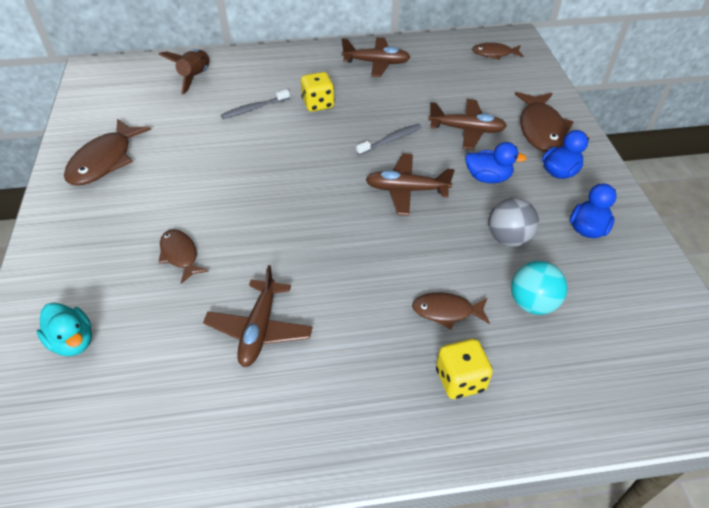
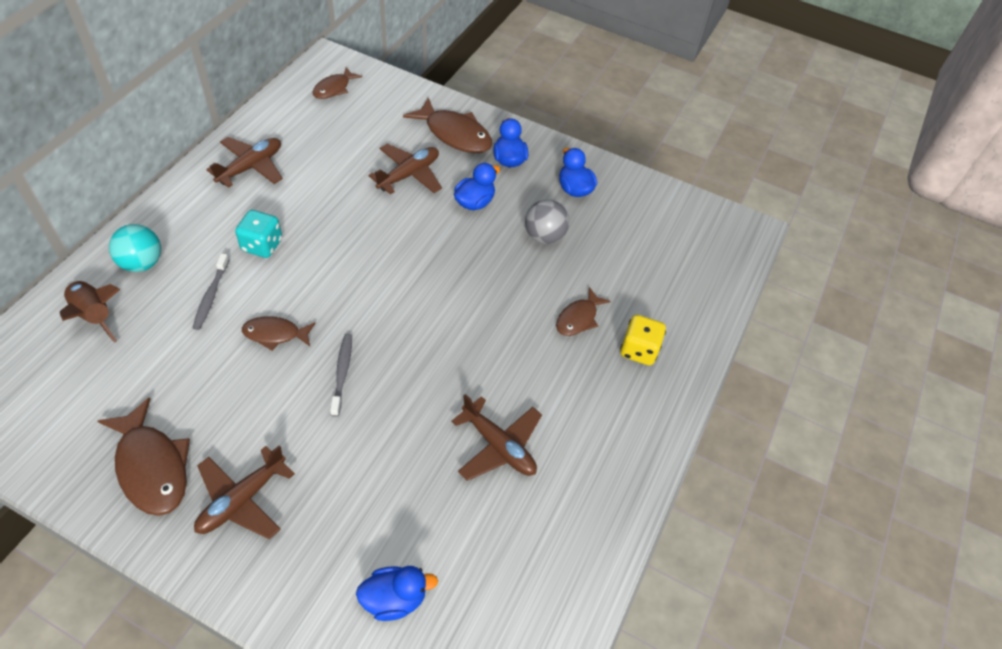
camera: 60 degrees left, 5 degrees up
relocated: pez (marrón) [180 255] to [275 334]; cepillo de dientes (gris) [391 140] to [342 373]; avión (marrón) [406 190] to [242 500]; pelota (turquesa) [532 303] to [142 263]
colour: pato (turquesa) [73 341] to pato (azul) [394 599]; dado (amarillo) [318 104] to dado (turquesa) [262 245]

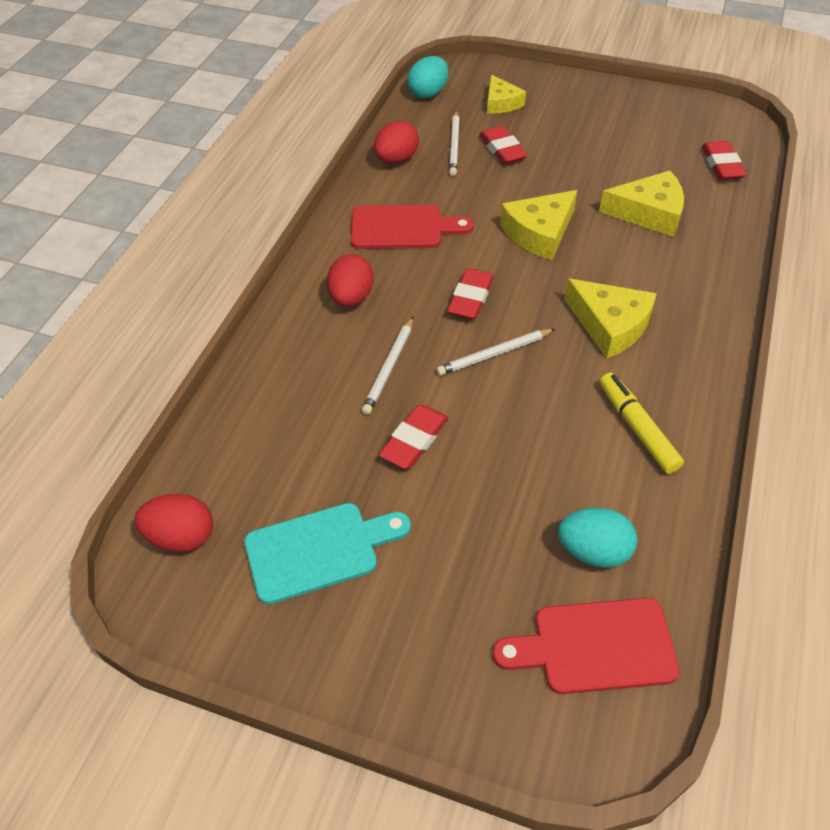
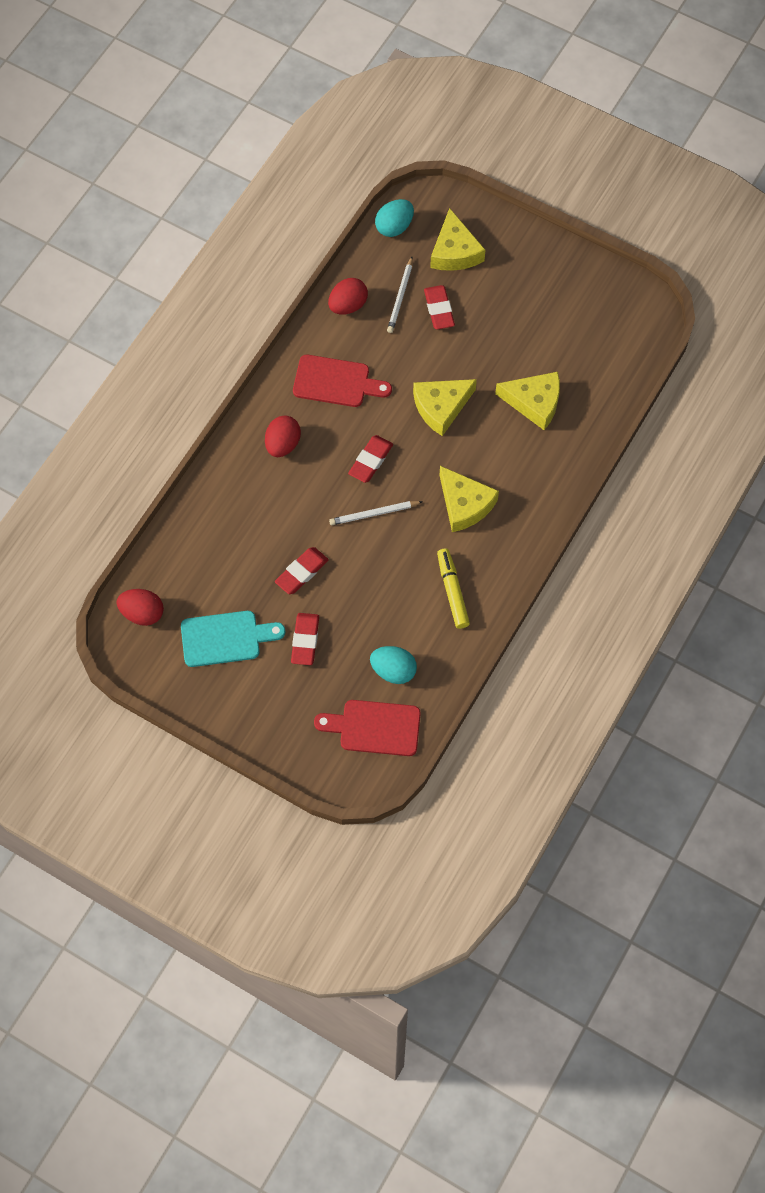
camera: 10 degrees right, 15 degrees up
missing: lápiz (blanco) [389 367]
relocated: goma de borrar (rojo) [721 165] to [305 640]
size: queso (amarillo) [501 103] = [455 251] x1.51

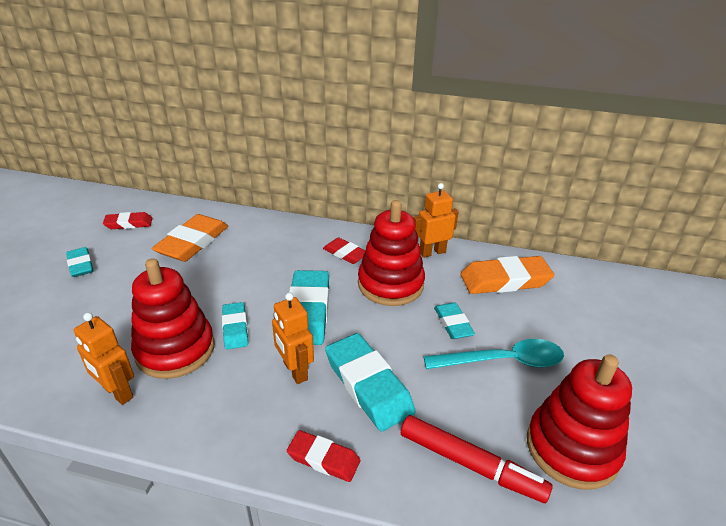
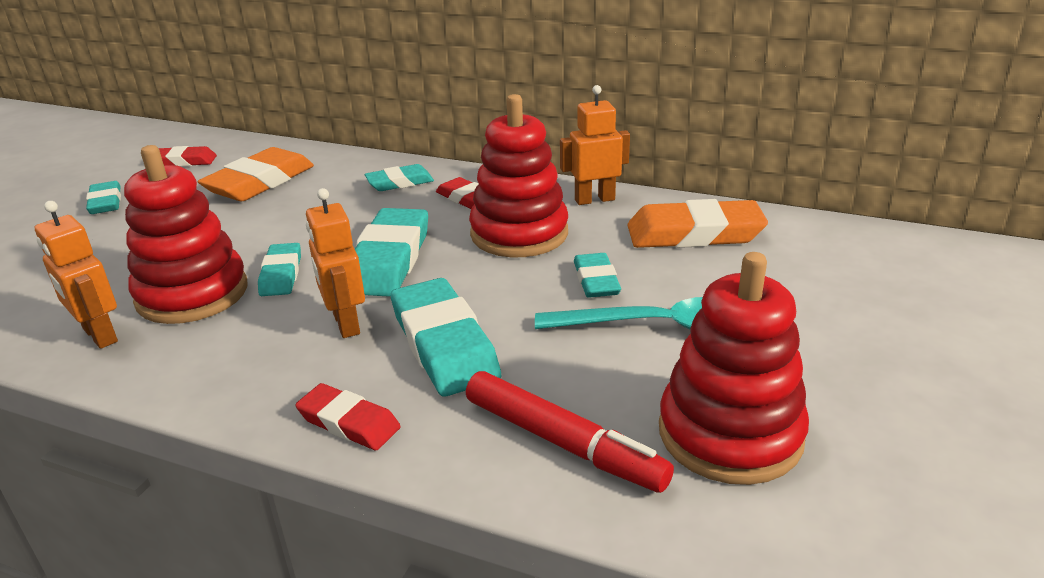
camera: 10 degrees right, 5 degrees down
appeared: goma de borrar (turquesa) [400 182]

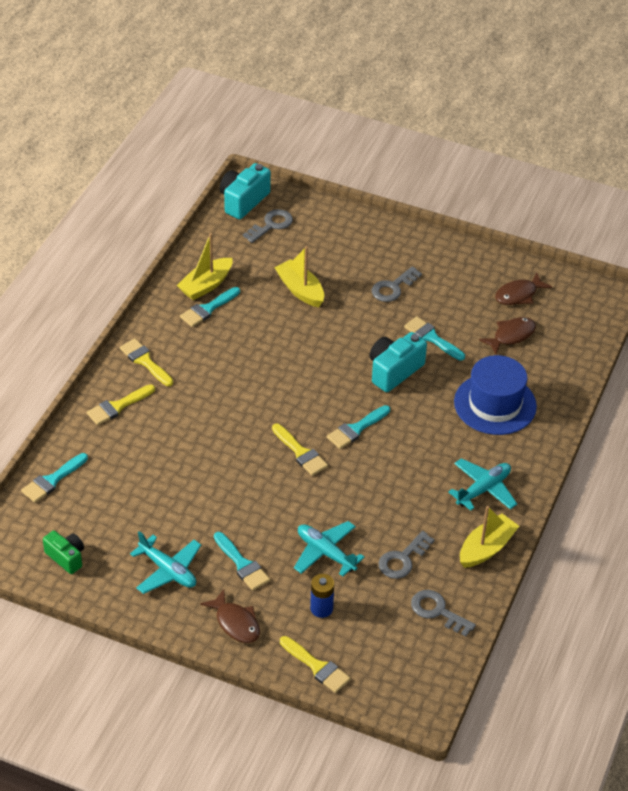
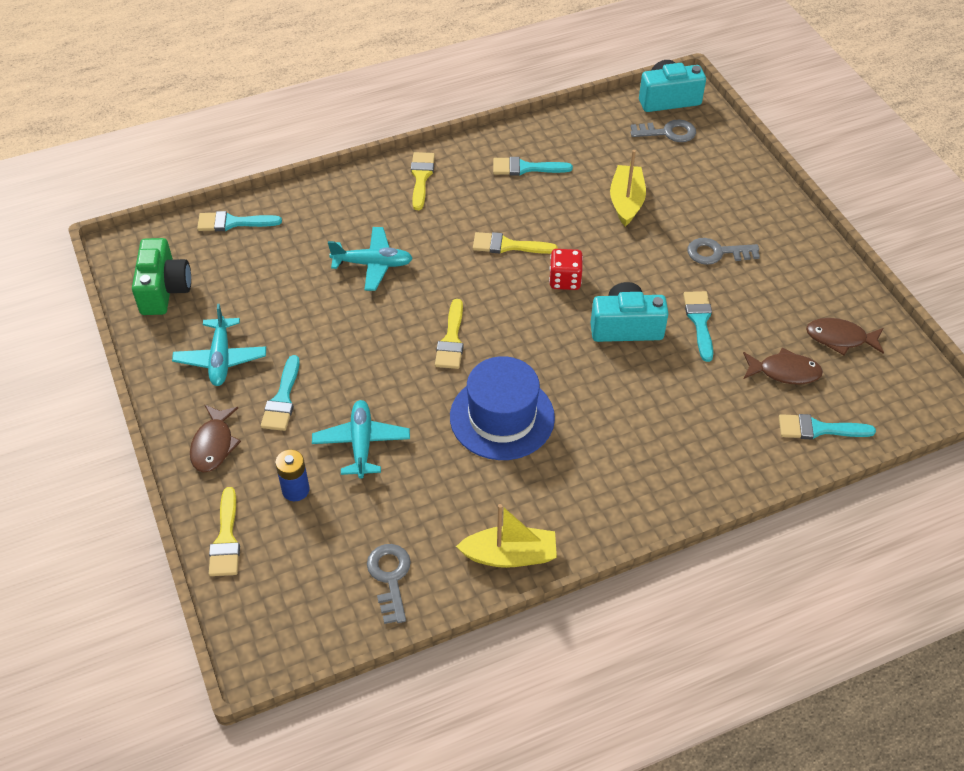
camera: 45 degrees right, 5 degrees up
missing: barco (amarillo) [206 285]; llave (gris) [402 559]
appeared: dado (rojo) [565 280]
relocated: pincel (amarillo) [118 406] to [508 246]; pincel (turquesa) [356 429] to [818 429]; avión (turquesa) [483 489] to [373 264]; sombrero (azul) [495 404] to [502 417]
size: cámara (verde) [66 557] = [164 290] x1.55

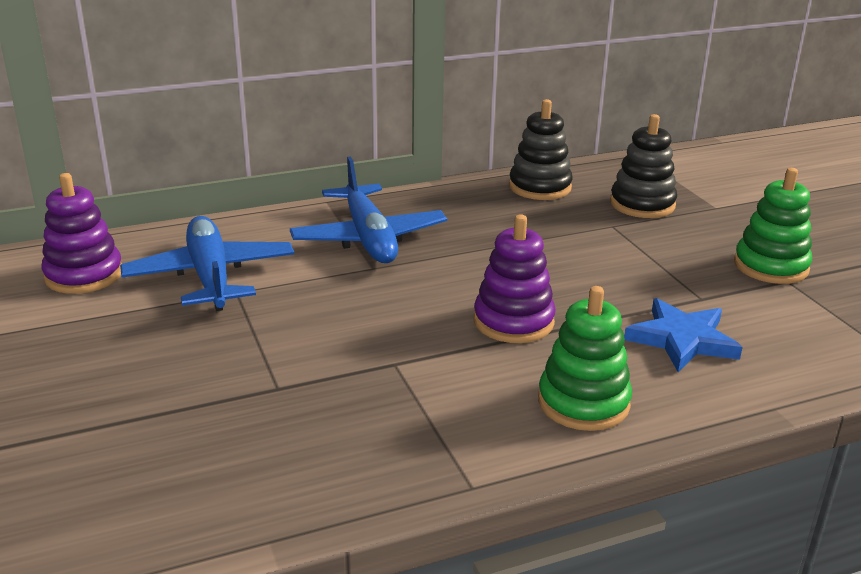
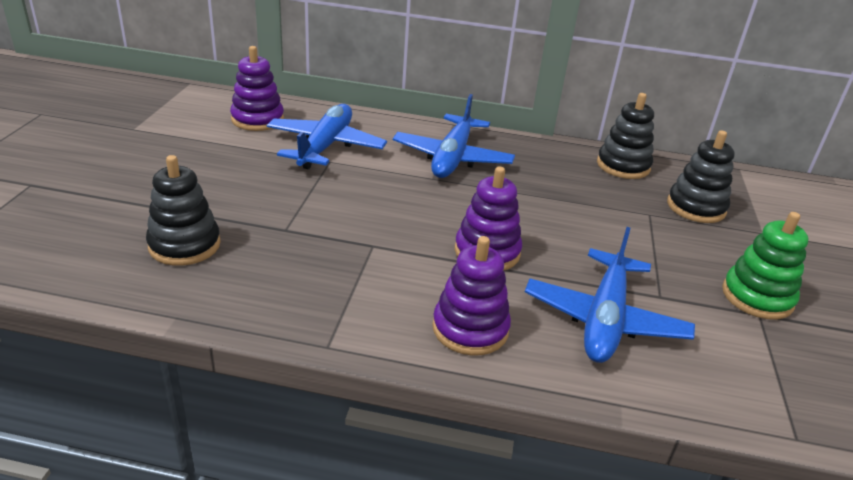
camera: 30 degrees right, 5 degrees up
appeared: juguete apilable (negro) [184 245]
exchanged: estrella (azul) [682 339] to avión (azul) [604 319]
colour: juguete apilable (verde) [583 403] to juguete apilable (morado) [470 329]

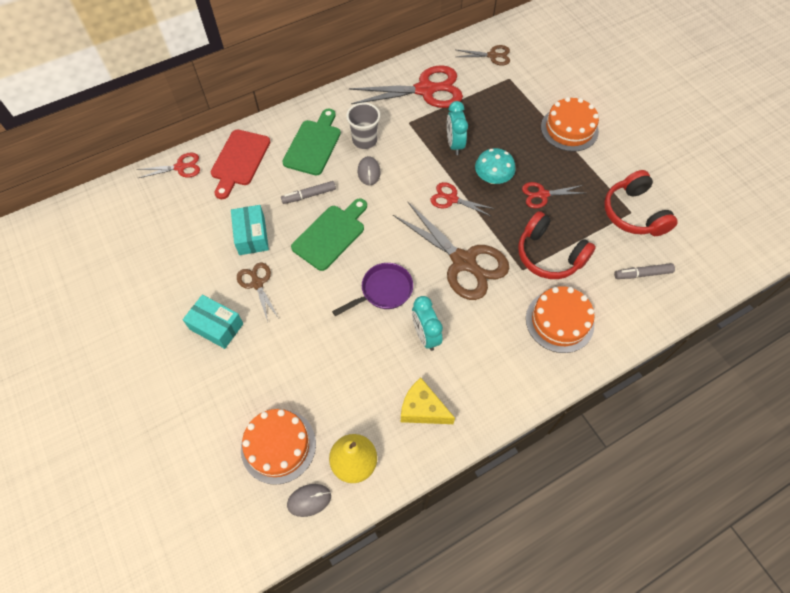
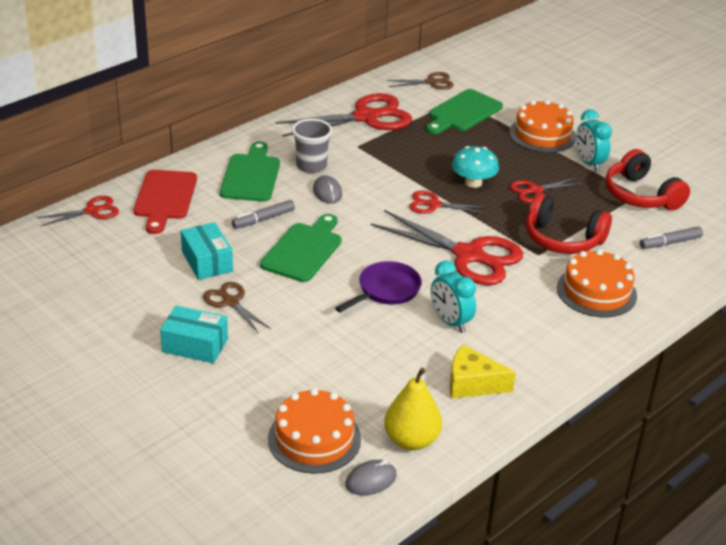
camera: 15 degrees left, 25 degrees down
appeared: tabla de cortar (verde) [463 112]
relocated: despertador (turquesa) [454 144] to [589 163]
colour: tijeras (marrón) [464 262] to tijeras (rojo) [470 256]

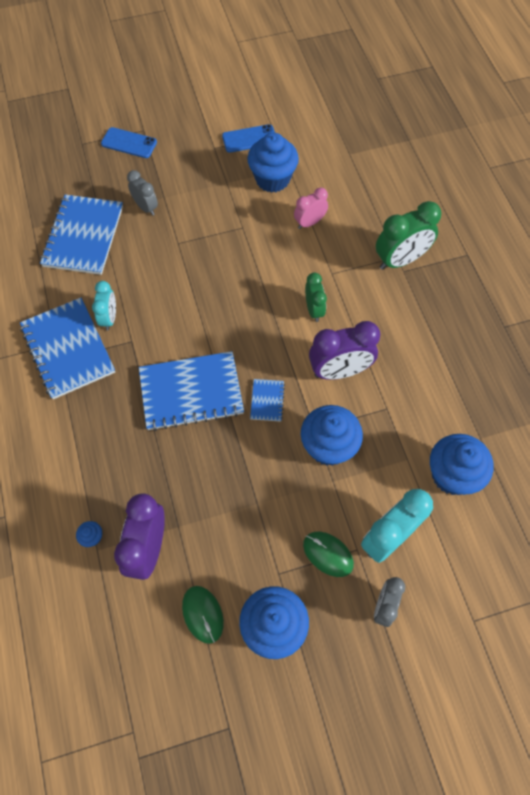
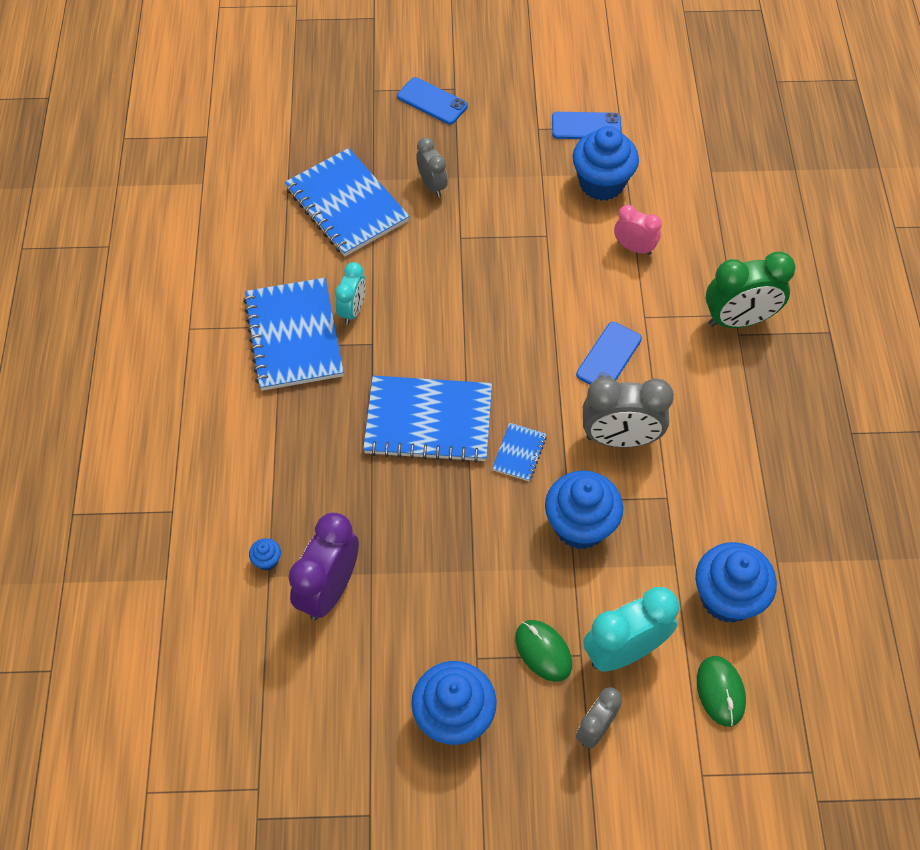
camera: 15 degrees right, 5 degrees down
relocated: ratón (verde) [202 614] to [720 691]
exchanged: despertador (verde) [314 310] to móvil (azul) [609 357]
colour: despertador (morado) [339 371] to despertador (gris) [620 438]
spun: cuaderno (azul) [83 236] = [346 205] 60 degrees counterclockwise; despertador (rosa) [309 223] = [634 248] 45 degrees clockwise

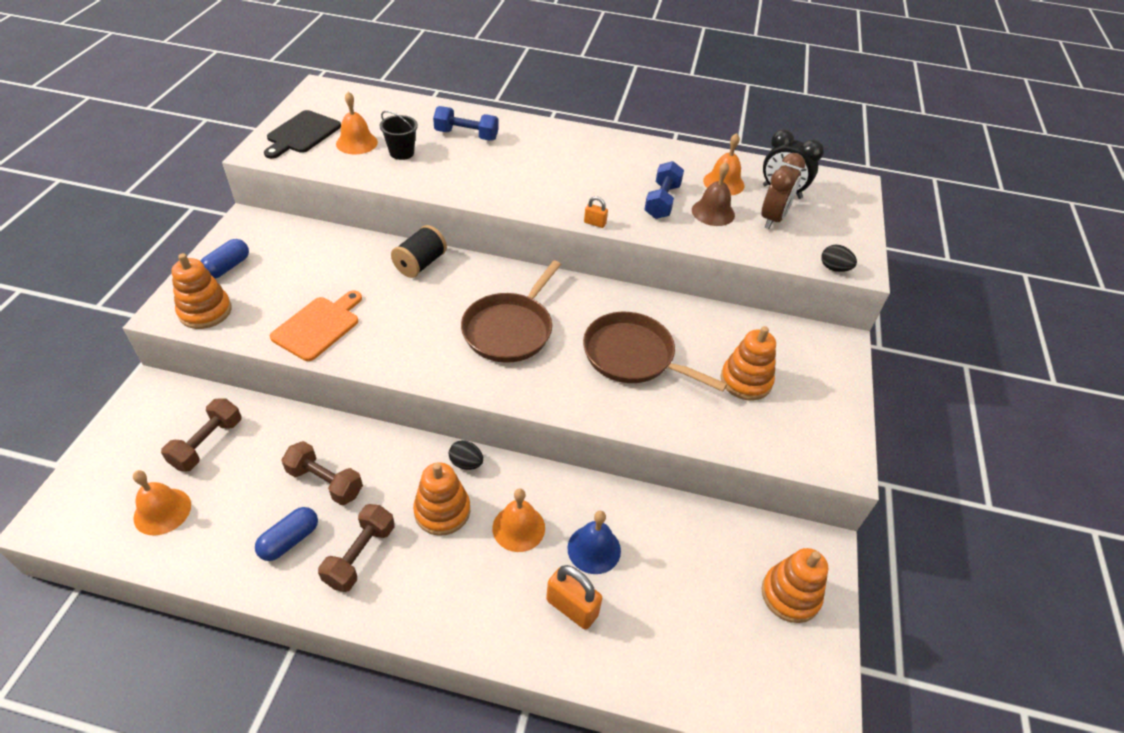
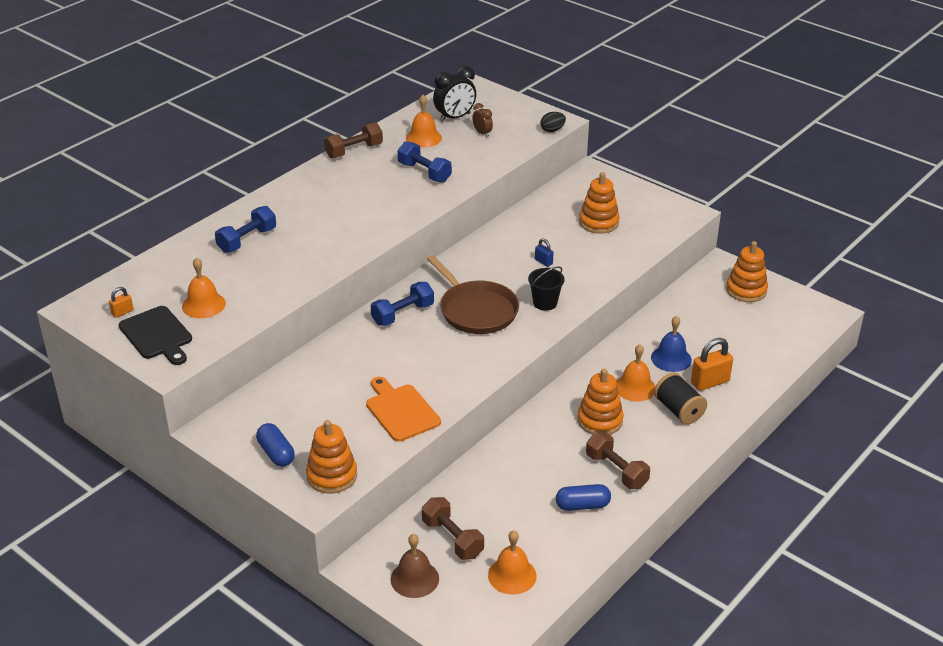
camera: 60 degrees left, 10 degrees down
missing: huevo (negro) [466 463]
appeared: mancuerna (azul) [403 314]
relocated: mancuerna (marrón) [325 482] to [354 151]; balde (negro) [401 153] to [545 303]; carrete (negro) [420 264] to [679 410]; candado (naranja) [595 223] to [122 312]; campana (marrón) [713 212] to [414 579]
exchanged: sartén (marrón) [632 356] to candado (azul) [543 262]
spun: cápsula (azul) [290 540] = [582 505] 75 degrees counterclockwise
size: despertador (marrón) [773 219] = [482 133] x0.56

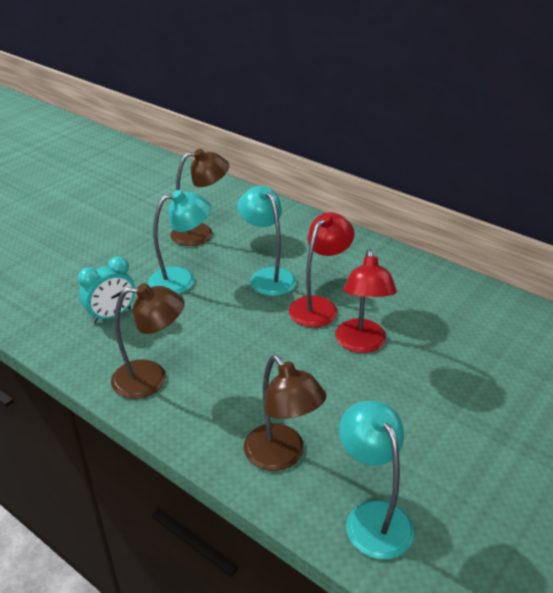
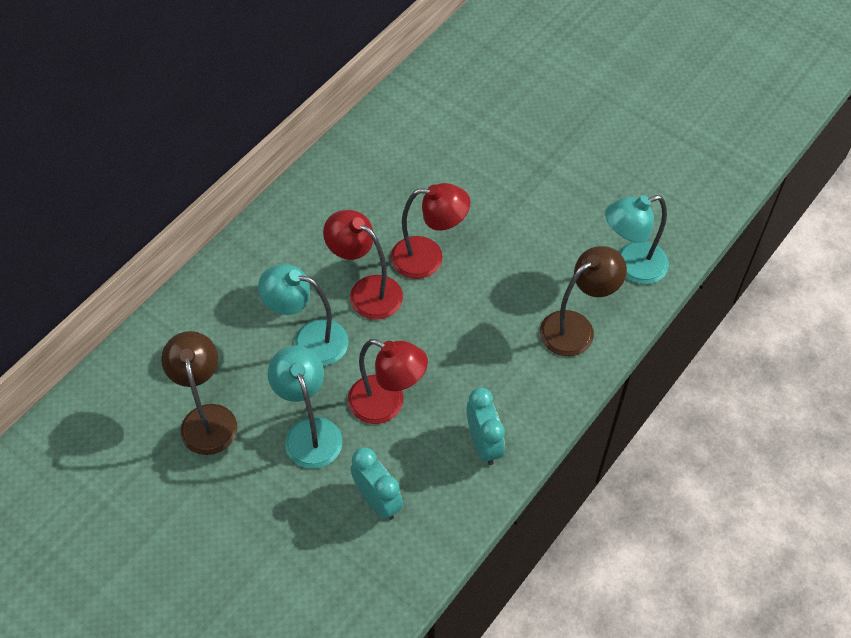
camera: 90 degrees left, 20 degrees up
appeared: lámpara (rojo) [387 404]
exchanged: lámpara (marrón) [151 379] to despertador (turquesa) [484 444]
spun: lámpara (turquesa) [268 276] = [309 340] 45 degrees clockwise

